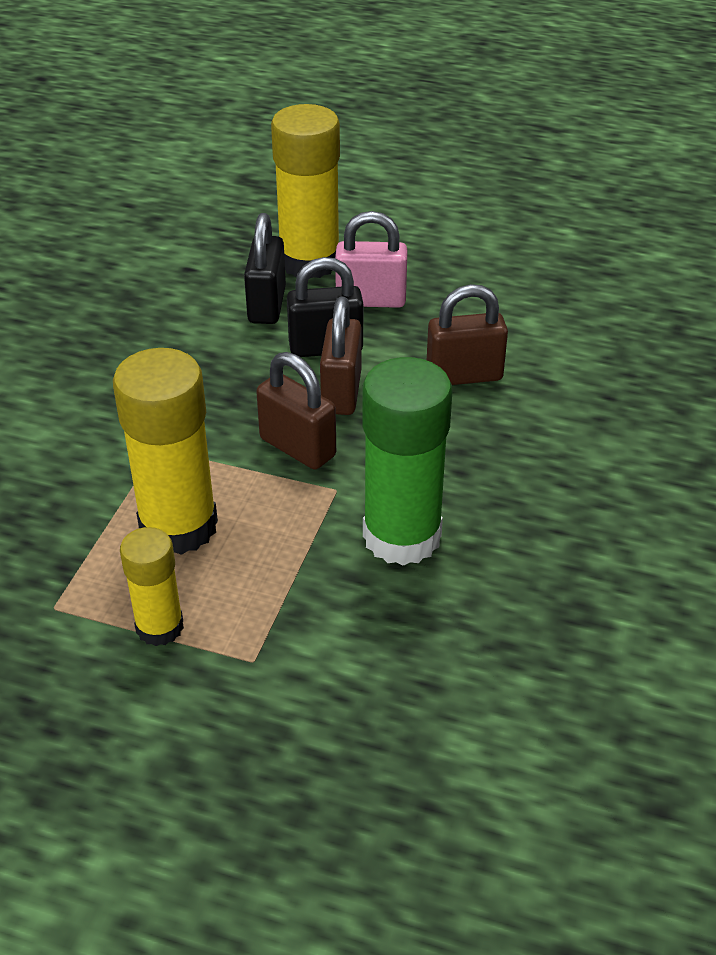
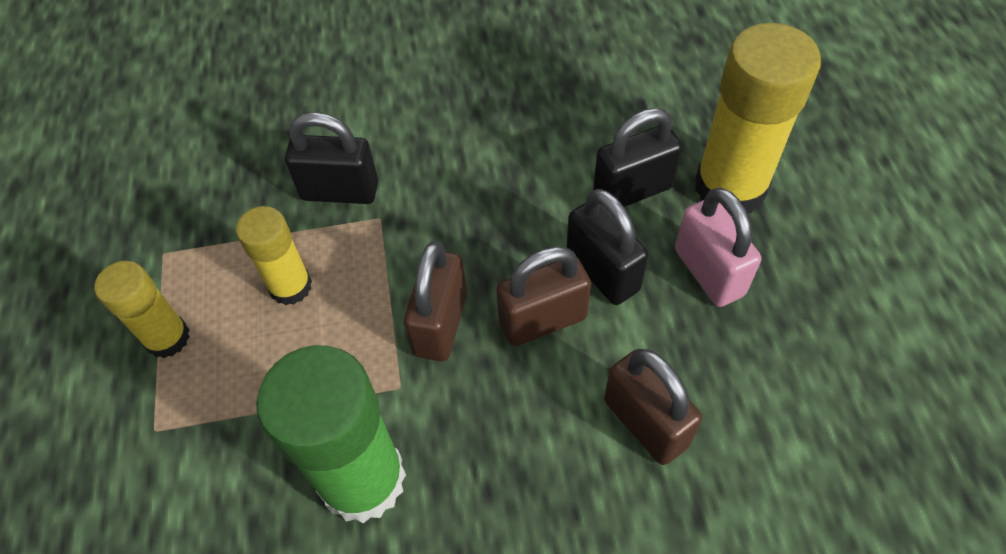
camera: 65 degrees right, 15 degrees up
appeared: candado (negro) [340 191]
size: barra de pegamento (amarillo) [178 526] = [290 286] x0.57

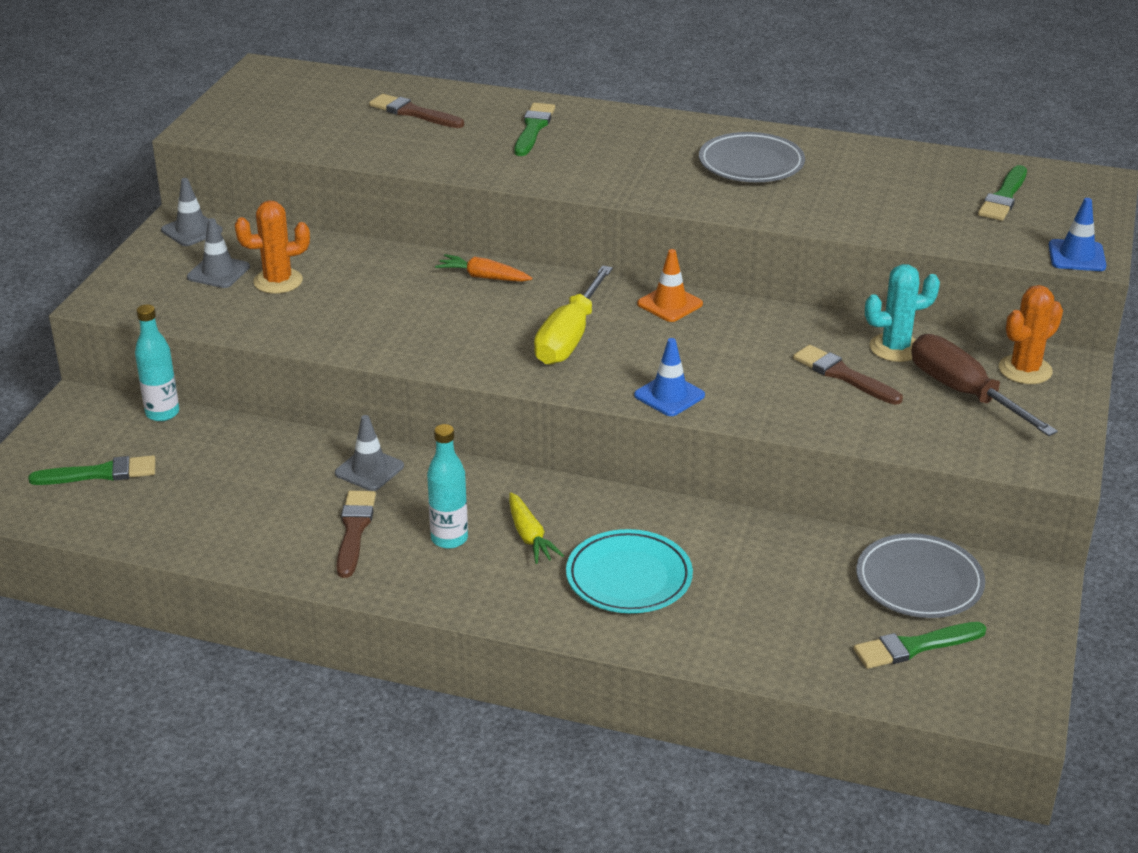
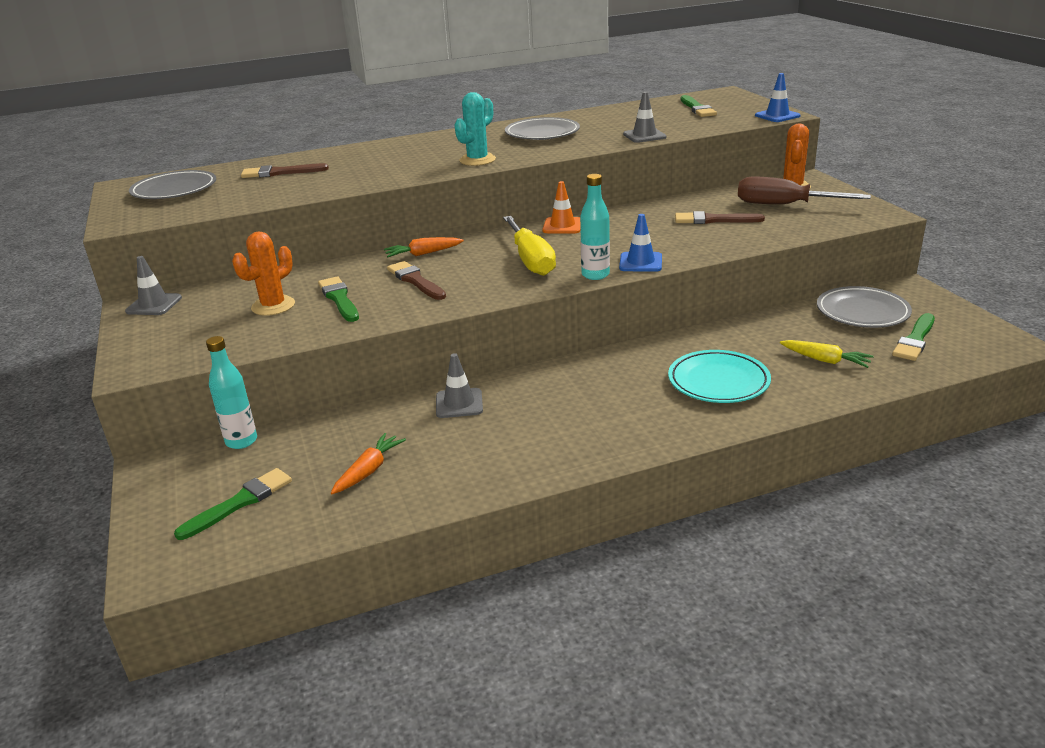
camera: 35 degrees left, 5 degrees down
appeared: plato (gris) [174 190]; zanahoria (naranja) [369 470]
relocated: cono de tráfico (gris) [218 272] to [644 136]; pincel (marrón) [354 530] to [415 281]; botella (turquesa) [449 539] to [595 275]; zanahoria (amarillo) [530 537] to [825 360]; pincel (verde) [533 128] to [339 299]; cactus (turquesa) [895 348] to [477 160]

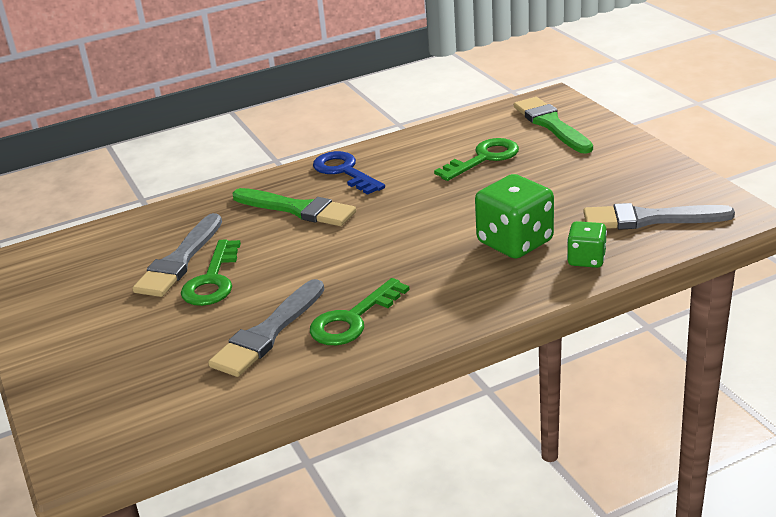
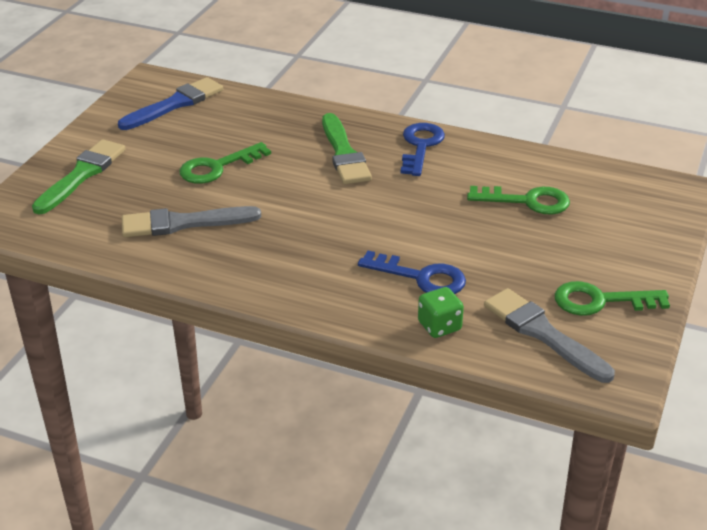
camera: 45 degrees right, 5 degrees up
missing: pincel (gris) [180 260]
appeared: pincel (azul) [175 104]
relocated: llave (verde) [353 319] to [600 301]; pincel (verde) [551 125] to [81 175]
exchanged: dado (verde) [515 242] to llave (azul) [421 277]

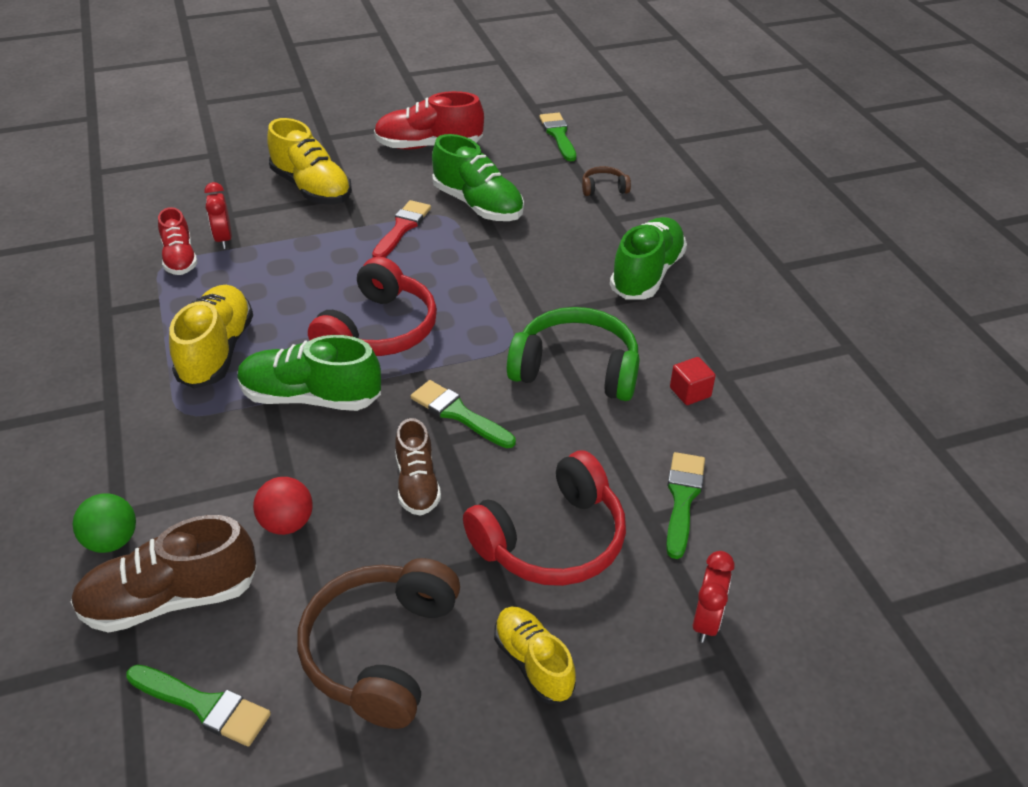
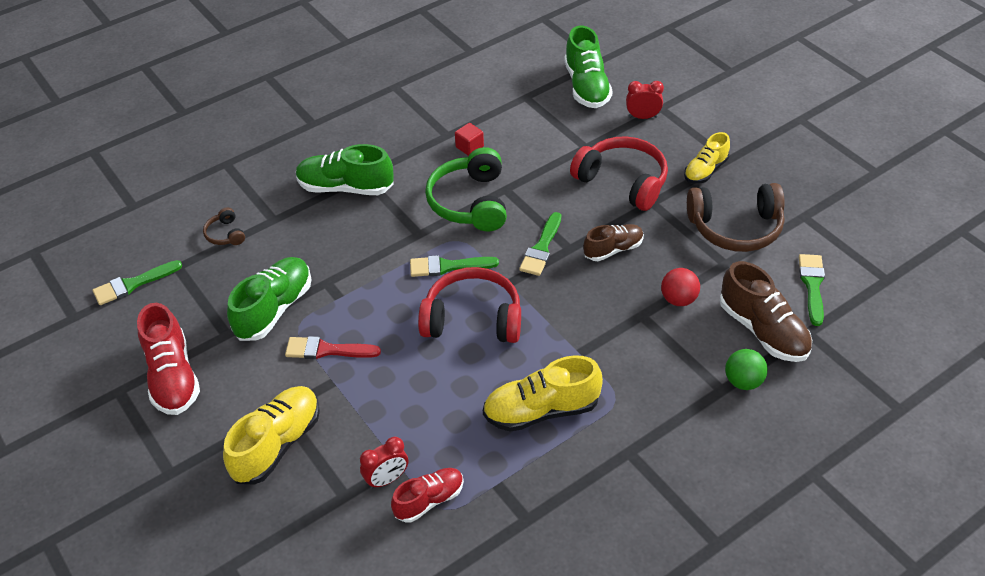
camera: 105 degrees left, 5 degrees up
relocated: zapato (verde) [311 397] to [586 86]; pincel (verde) [682 499] to [448 266]

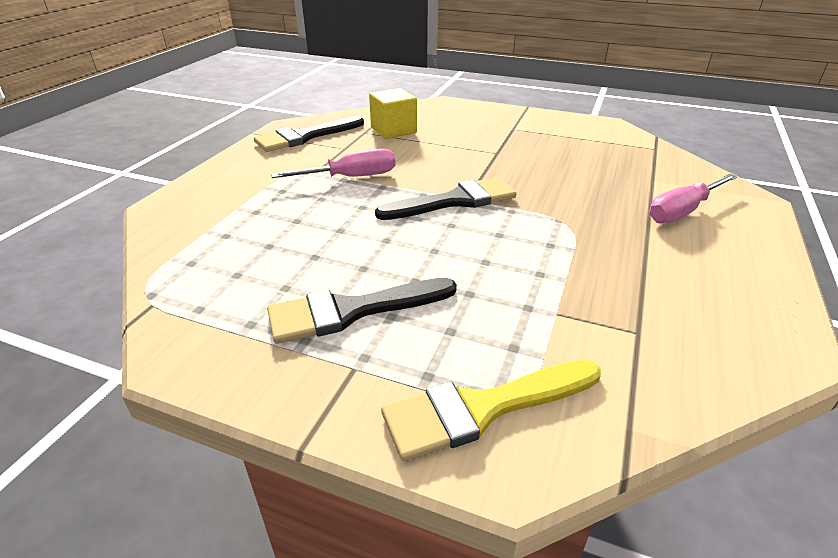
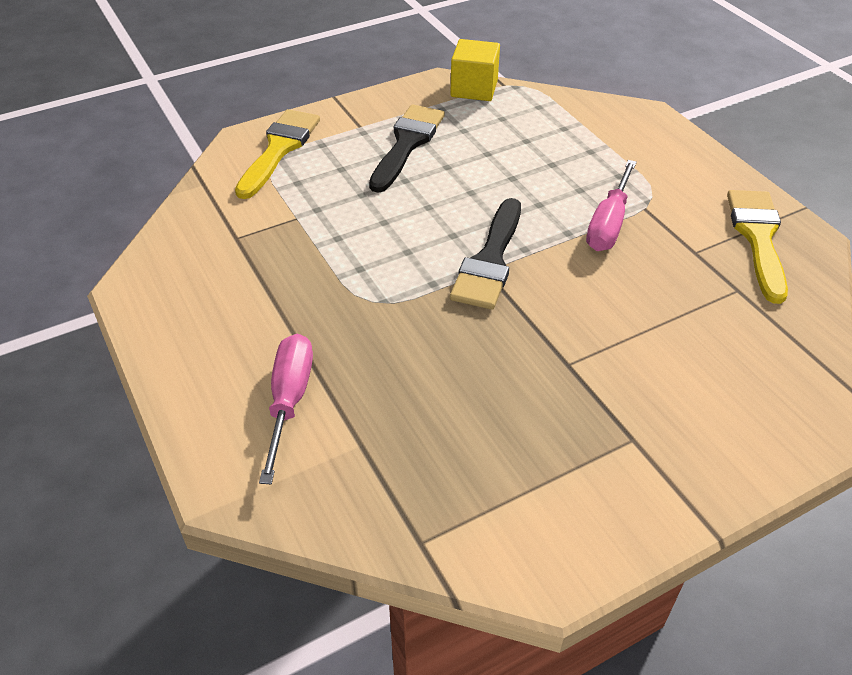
camera: 130 degrees right, 10 degrees up
relocated: cubo (amarillo) [393 130] to [474 88]
colour: pincel (negro) [305 137] to pincel (amarillo) [758 238]

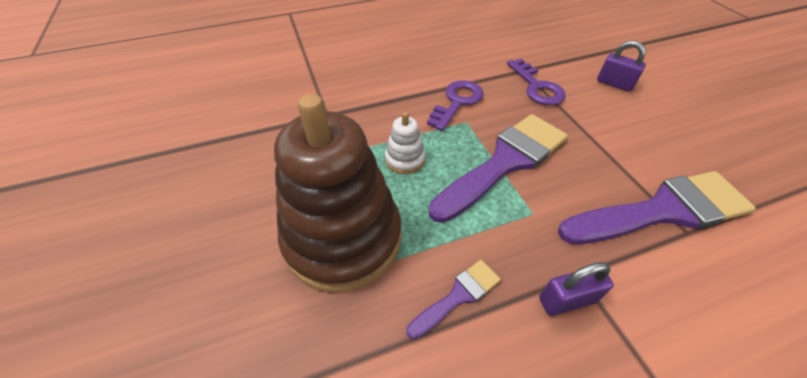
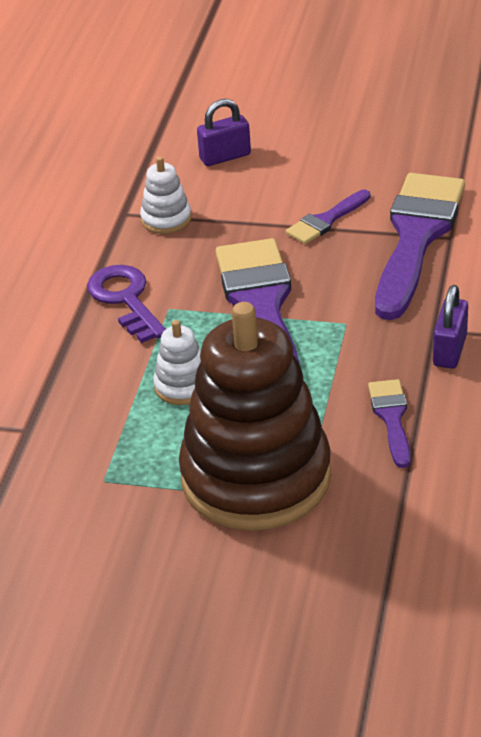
camera: 55 degrees left, 10 degrees down
appeared: pincel (morado) [326 220]
exchanged: llave (morado) [536 86] to juguete apilable (blanco) [166 219]

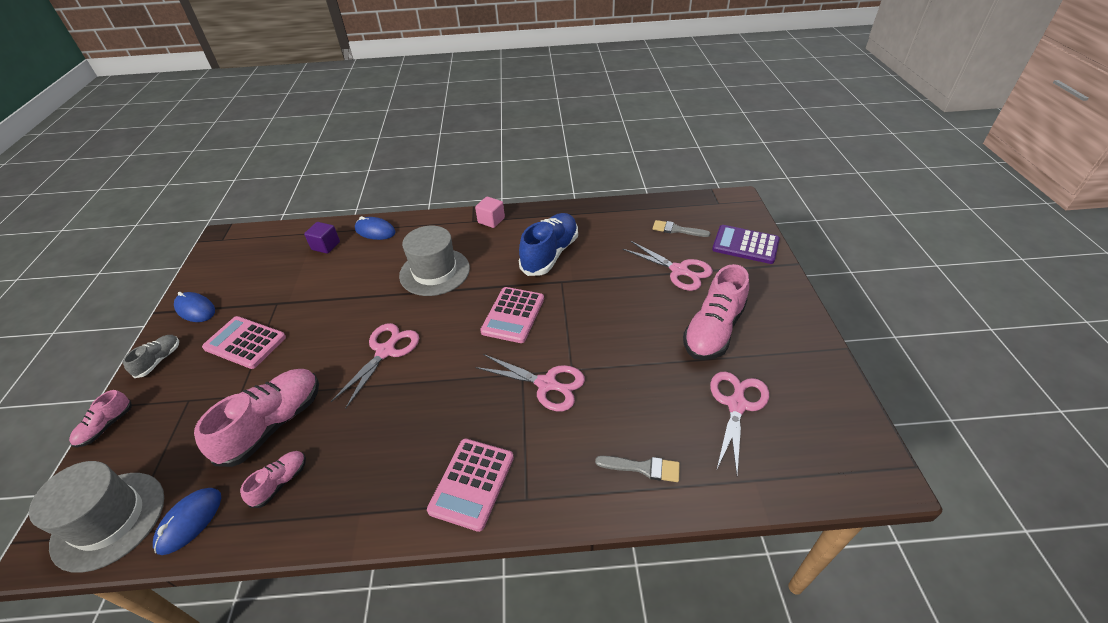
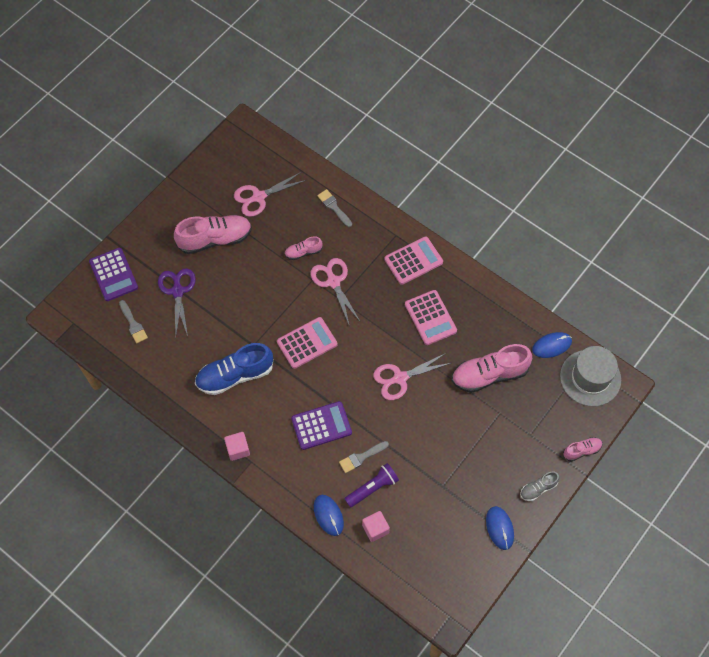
camera: 140 degrees left, 20 degrees up
appeared: pincel (gris) [361 457]; lámpara de mano (morado) [372 488]
relocated: calculadora (rosa) [245 342] to [430 318]; zapato (rosa) [280 482] to [303 252]
exchanged: sombrero (gris) [434 272] to calculadora (morado) [321 426]
colour: cubo (morado) [326 246] to cubo (rosa) [375 529]; tijeras (rosa) [679 270] to tijeras (morado) [177 291]

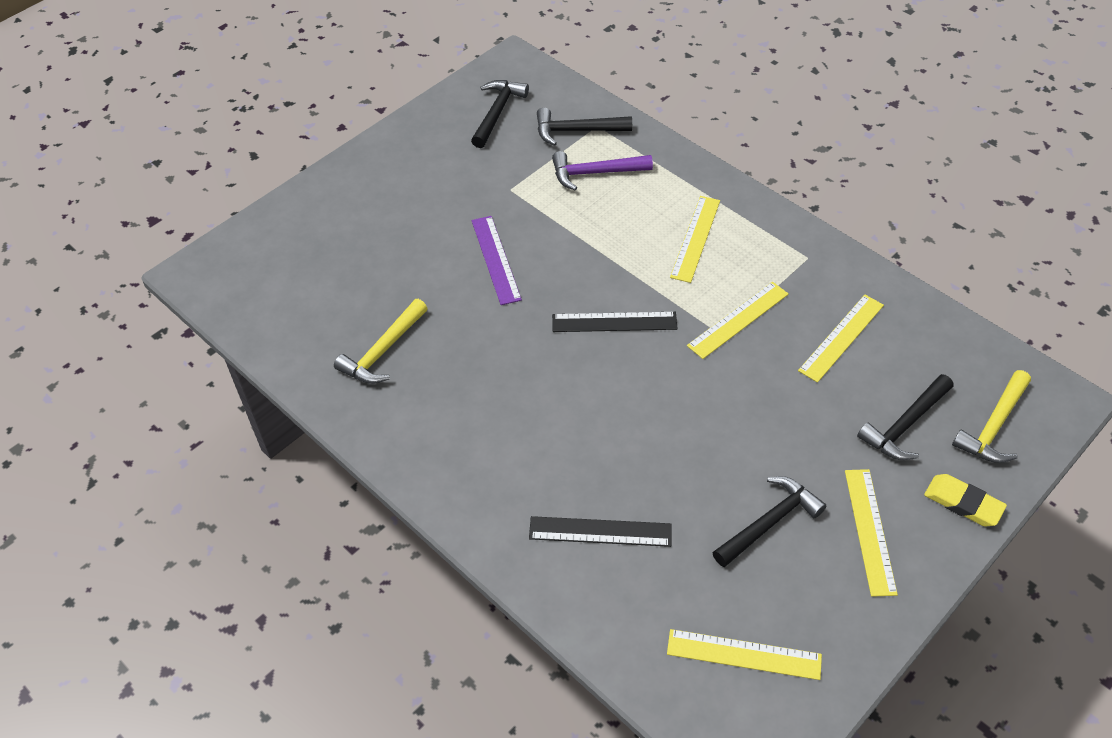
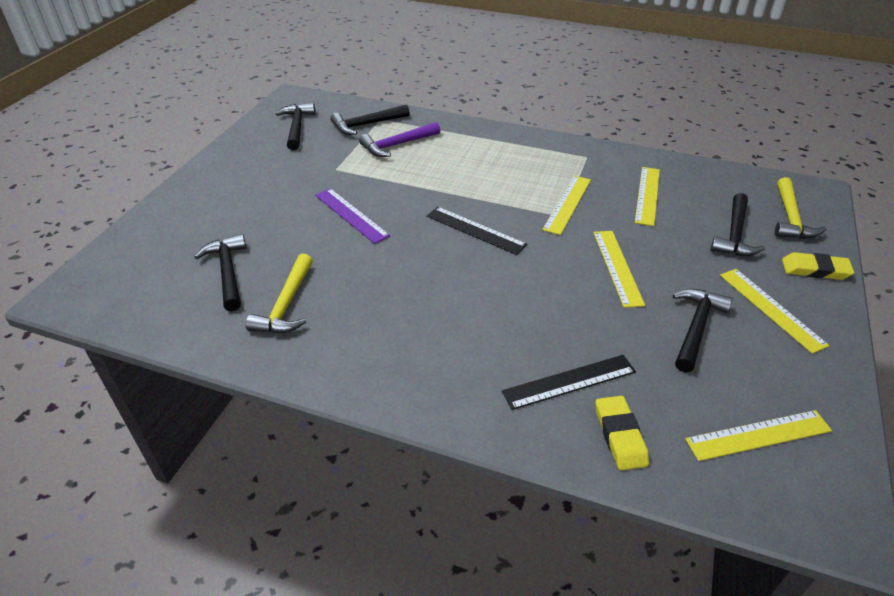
camera: 25 degrees left, 10 degrees down
appeared: martillo (negro) [228 272]; goma de borrar (amarillo) [620 435]
relocated: regla (amarillo) [695 238] to [617 267]
spun: regla (negro) [614 322] = [475 230] 60 degrees clockwise

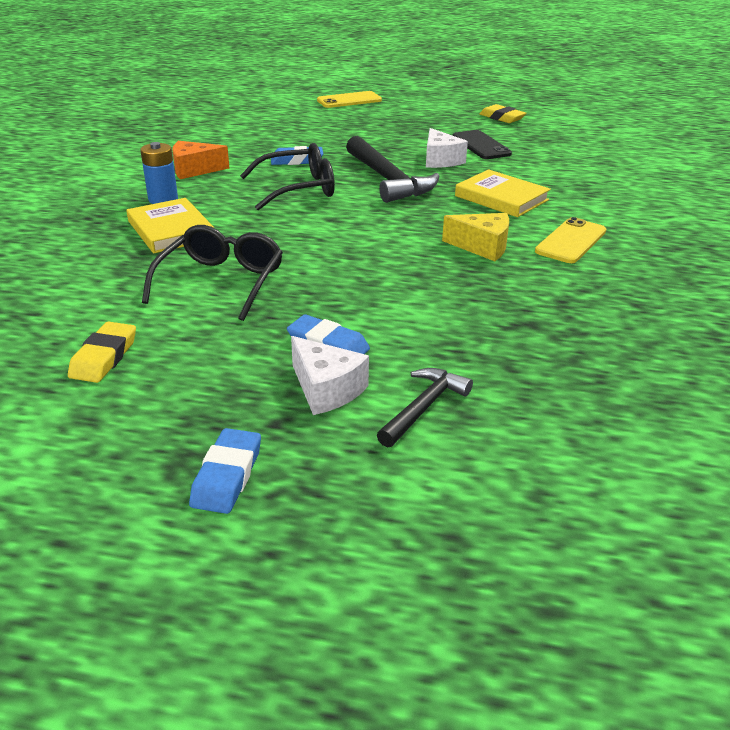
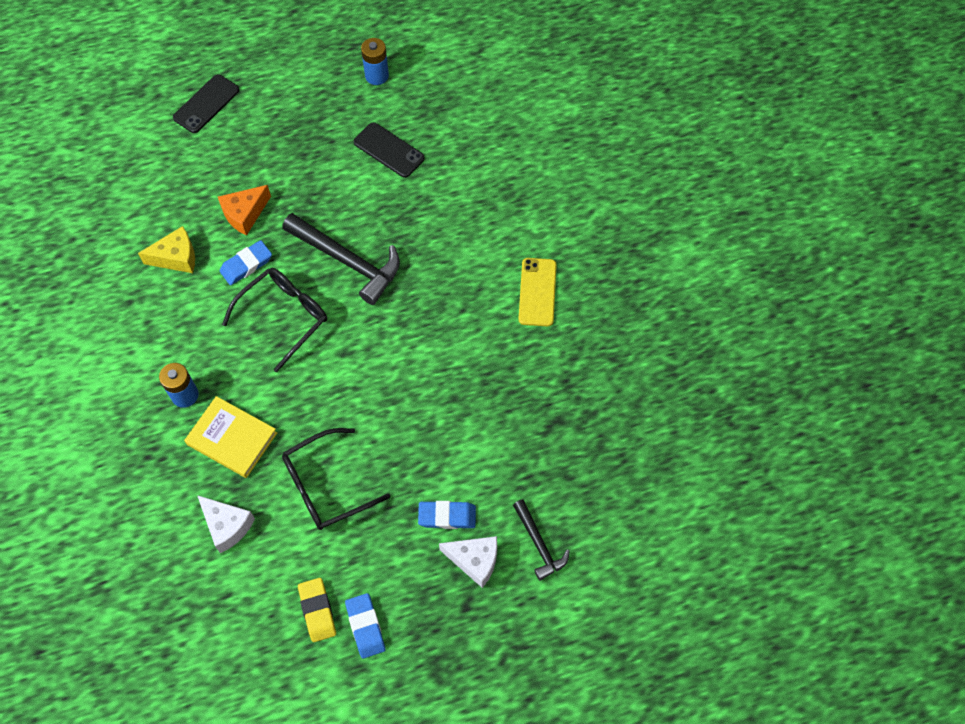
camera: 30 degrees left, 30 degrees up
missing: libro (amarillo) [501 198]
relocated: queso (naranja) [194 170] to [245 214]; goma de borrar (azul) [227 476] to [365 626]; queso (blanco) [440 160] to [227 526]; queso (amarillo) [482 247] to [176 257]
exchanged: goma de borrar (amarillo) [502 118] to pila (azul) [377 76]
colour: móvil (amarillo) [349 100] to móvil (negro) [206 104]
spun: gafas (negro) [221 282] = [326 486] 105 degrees counterclockwise; martillo (negro) [424 407] = [539 544] 150 degrees clockwise

